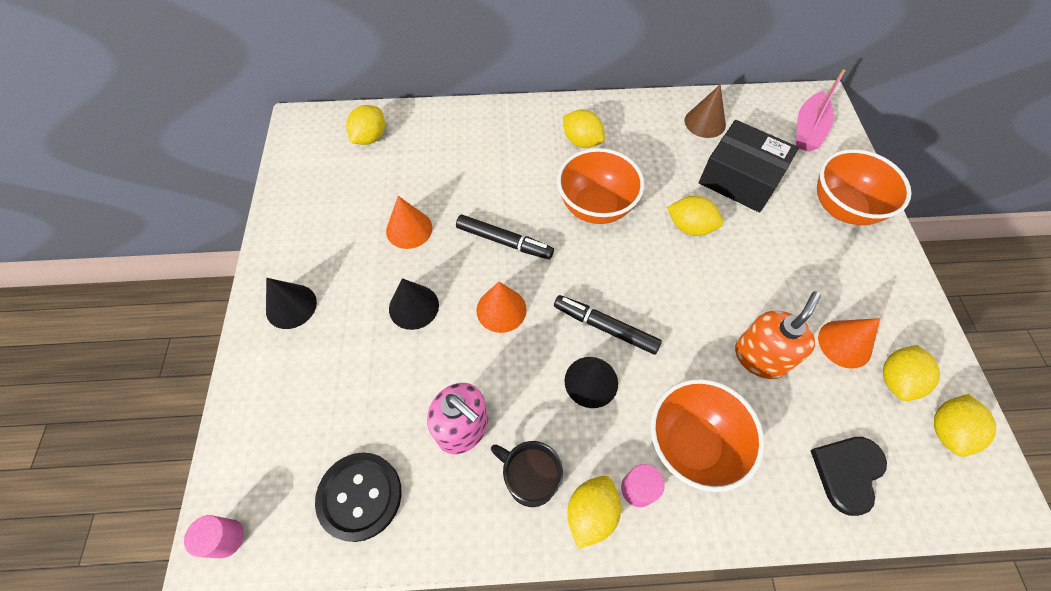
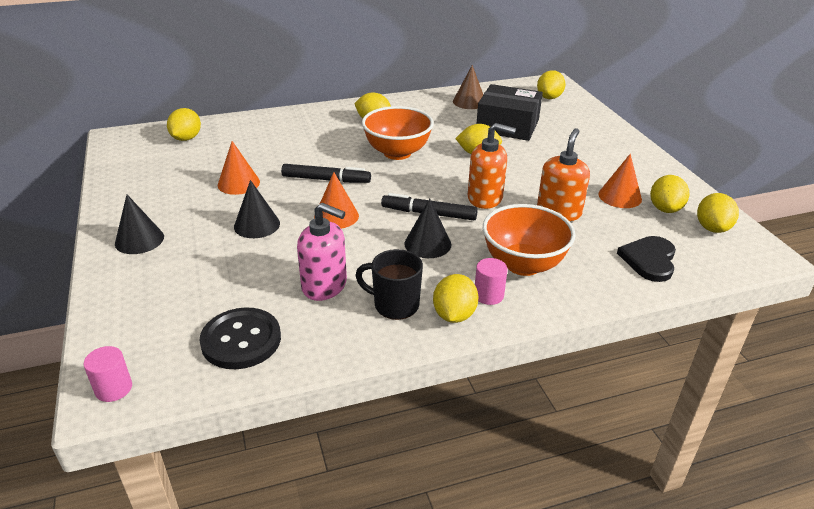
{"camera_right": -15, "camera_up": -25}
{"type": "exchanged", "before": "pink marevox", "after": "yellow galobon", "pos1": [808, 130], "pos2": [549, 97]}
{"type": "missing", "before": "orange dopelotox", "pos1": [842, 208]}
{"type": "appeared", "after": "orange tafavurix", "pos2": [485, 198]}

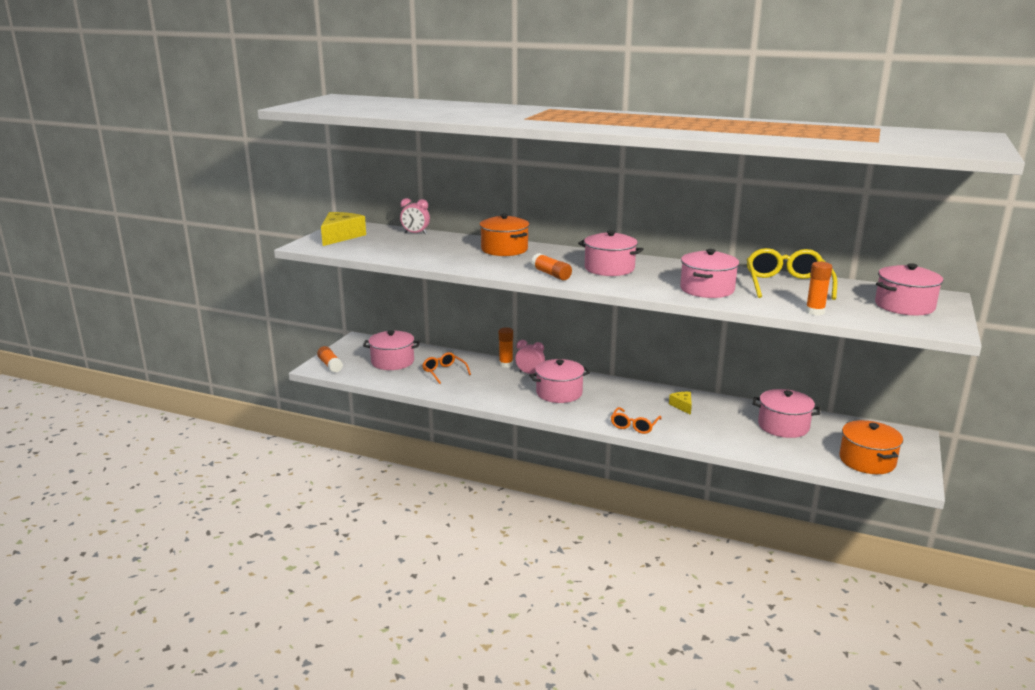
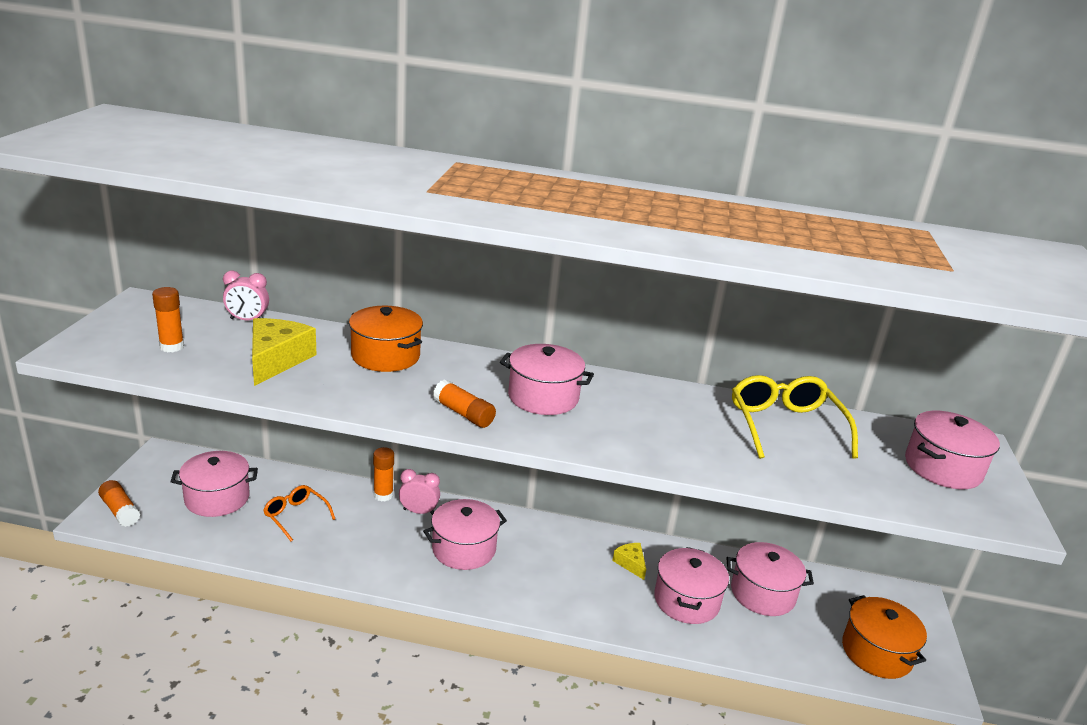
{"camera_right": -15, "camera_up": 5}
{"type": "relocated", "before": "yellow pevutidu", "pos1": [340, 236], "pos2": [276, 360]}
{"type": "relocated", "before": "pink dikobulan", "pos1": [707, 289], "pos2": [686, 600]}
{"type": "relocated", "before": "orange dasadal", "pos1": [815, 312], "pos2": [172, 347]}
{"type": "missing", "before": "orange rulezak", "pos1": [634, 426]}

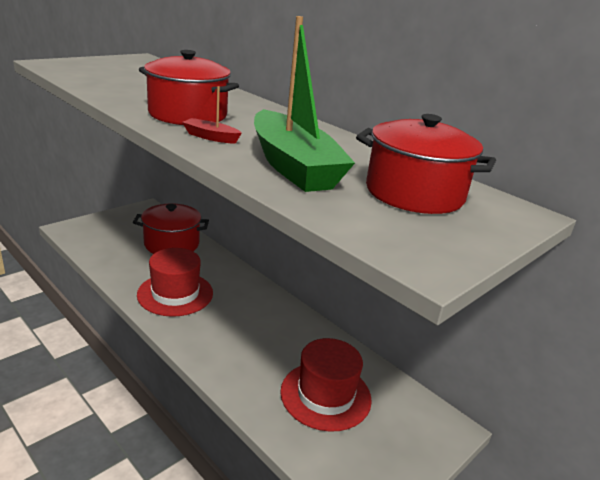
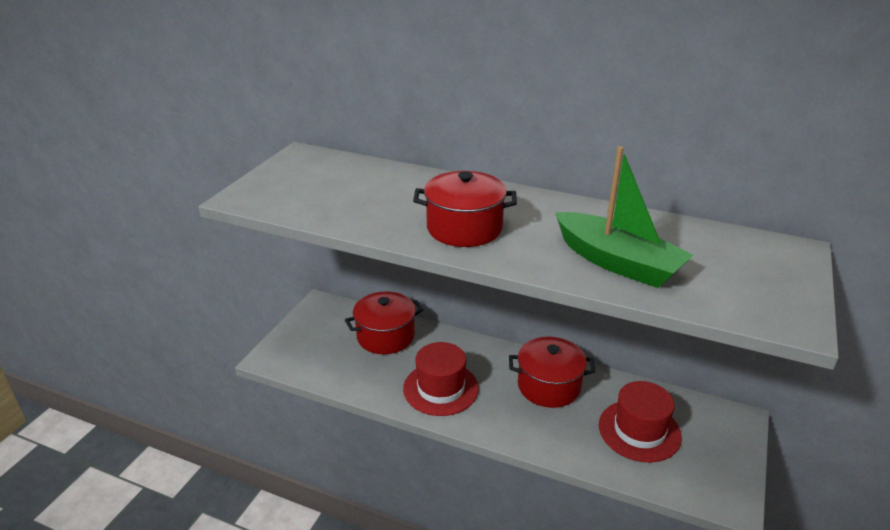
{"camera_right": -20, "camera_up": 5}
{"type": "missing", "before": "red marevox", "pos1": [211, 137]}
{"type": "relocated", "before": "red dikobulan", "pos1": [414, 193], "pos2": [549, 386]}

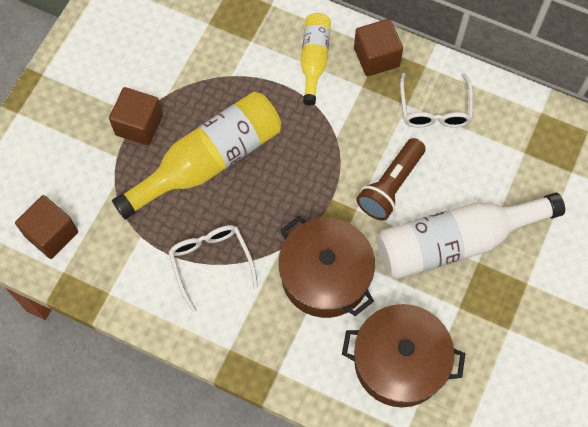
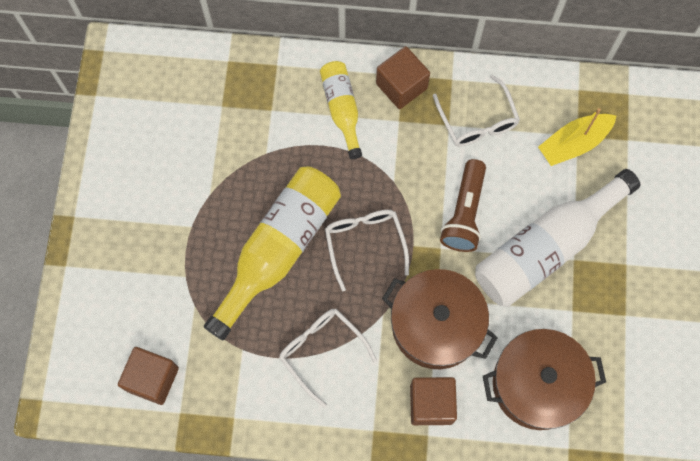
{"camera_right": -20, "camera_up": 5}
{"type": "relocated", "before": "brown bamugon", "pos1": [139, 125], "pos2": [431, 404]}
{"type": "appeared", "after": "yellow marevox", "pos2": [574, 143]}
{"type": "appeared", "after": "white rulezak", "pos2": [364, 243]}

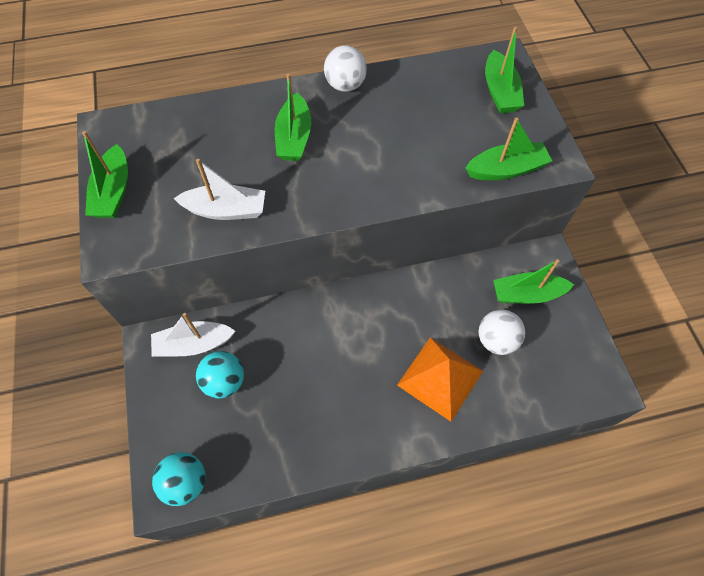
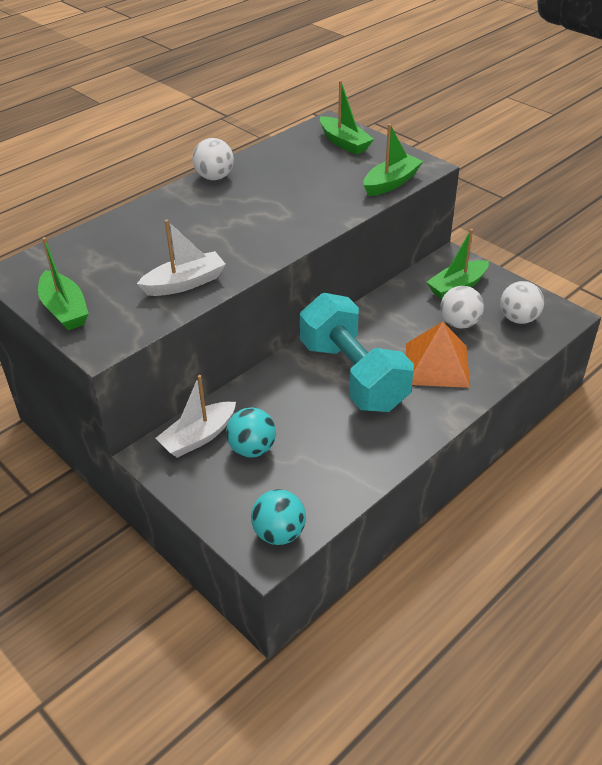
{"camera_right": -30, "camera_up": -20}
{"type": "missing", "before": "green marevox", "pos1": [294, 137]}
{"type": "appeared", "after": "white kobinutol", "pos2": [518, 319]}
{"type": "appeared", "after": "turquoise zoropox", "pos2": [353, 375]}

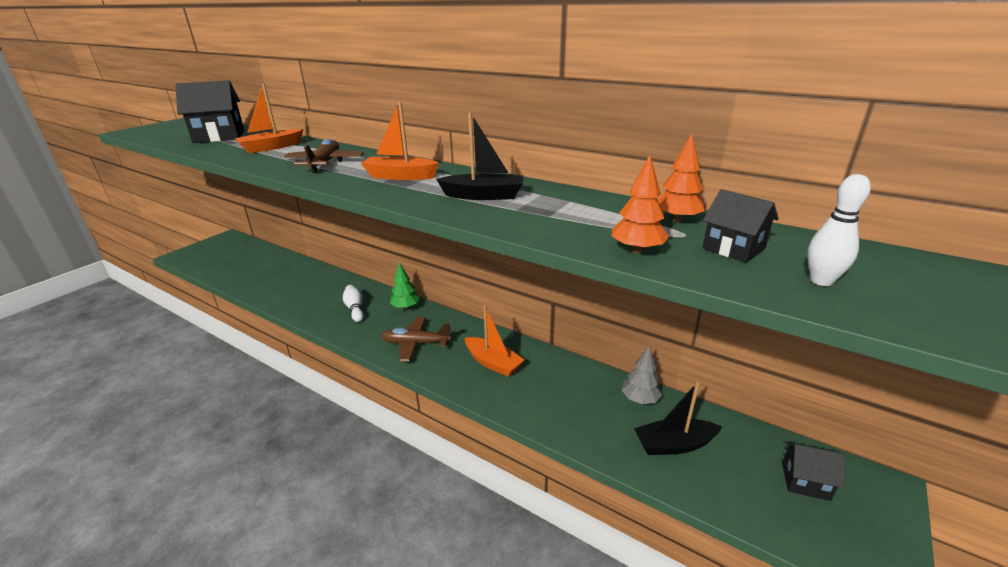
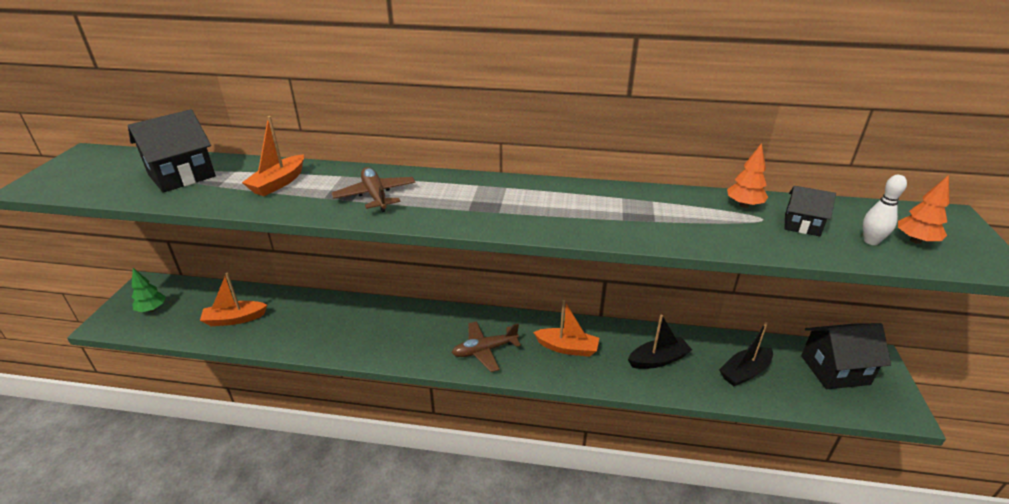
{"camera_right": -25, "camera_up": 5}
{"type": "relocated", "before": "orange marevox", "pos1": [400, 176], "pos2": [235, 319]}
{"type": "relocated", "before": "black marevox", "pos1": [484, 196], "pos2": [658, 360]}
{"type": "relocated", "before": "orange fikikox", "pos1": [637, 250], "pos2": [915, 240]}
{"type": "relocated", "before": "green fikikox", "pos1": [405, 307], "pos2": [152, 309]}
{"type": "missing", "before": "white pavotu", "pos1": [355, 309]}
{"type": "missing", "before": "grey fikikox", "pos1": [640, 399]}
{"type": "size", "before": "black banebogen", "pos1": [805, 481], "pos2": [835, 370], "scale": 1.74}

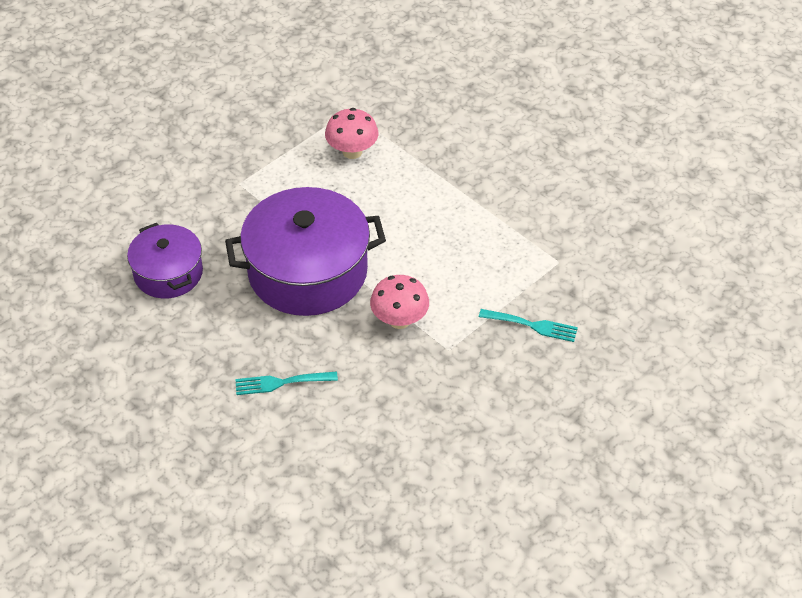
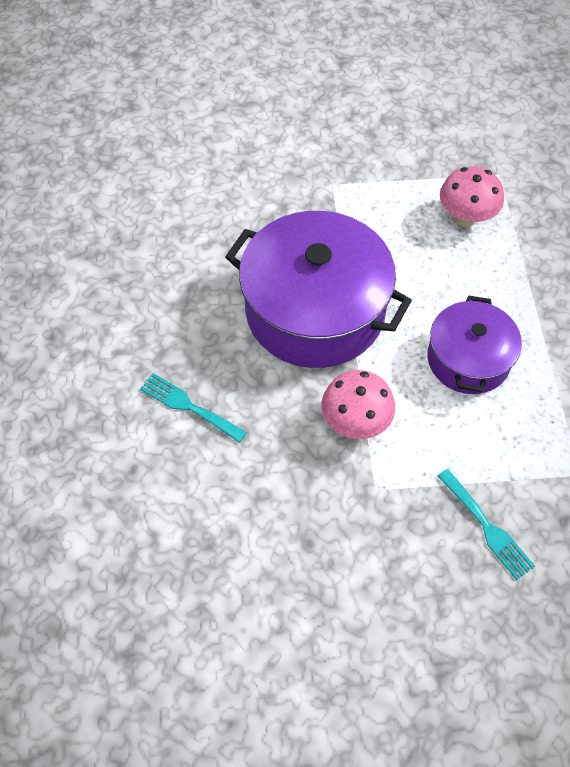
{"camera_right": 40, "camera_up": 10}
{"type": "relocated", "before": "purple dikobulan", "pos1": [168, 273], "pos2": [468, 359]}

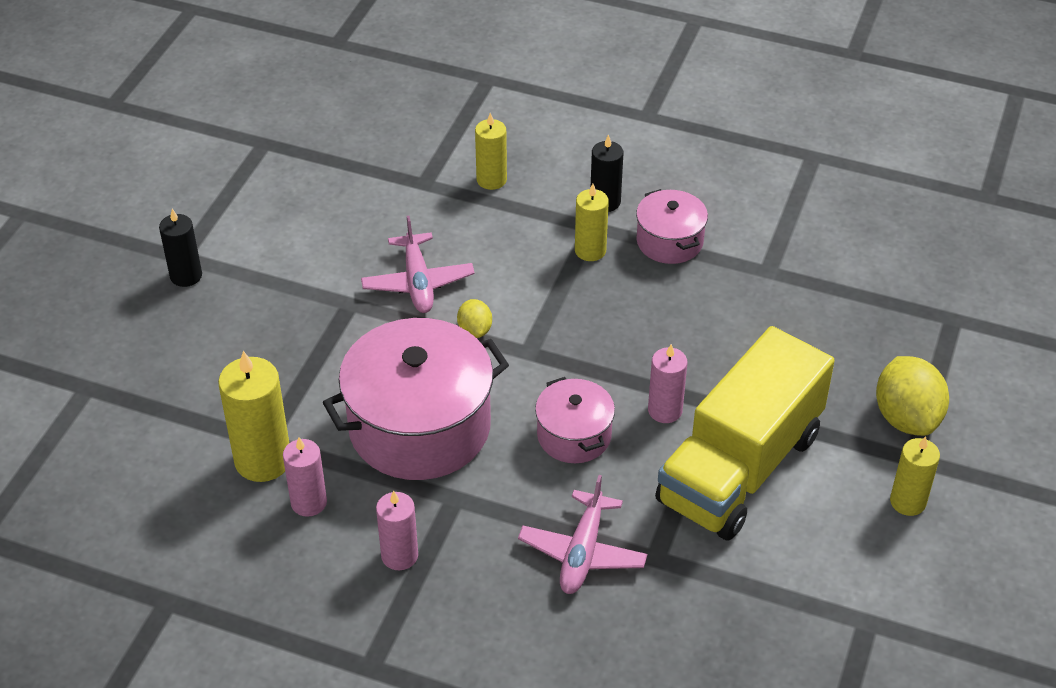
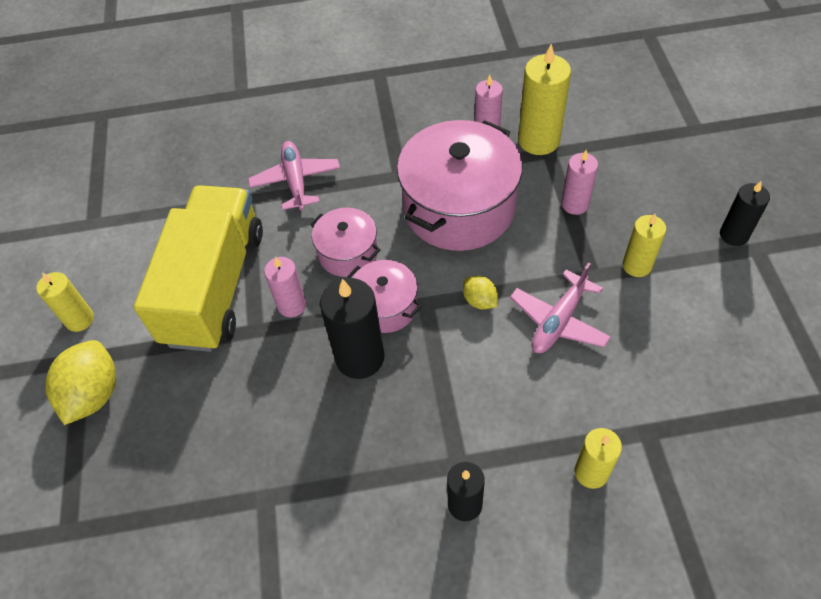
{"camera_right": 155, "camera_up": 10}
{"type": "relocated", "before": "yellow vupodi", "pos1": [590, 250], "pos2": [637, 265]}
{"type": "relocated", "before": "pink dikobulan", "pos1": [669, 241], "pos2": [386, 307]}
{"type": "spun", "before": "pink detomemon", "pos1": [418, 282], "pos2": [559, 321], "turn": -105}
{"type": "spun", "before": "yellow galobon", "pos1": [906, 417], "pos2": [94, 394], "turn": 45}
{"type": "relocated", "before": "pink vupodi", "pos1": [399, 555], "pos2": [575, 204]}
{"type": "appeared", "after": "black vupodi", "pos2": [360, 357]}

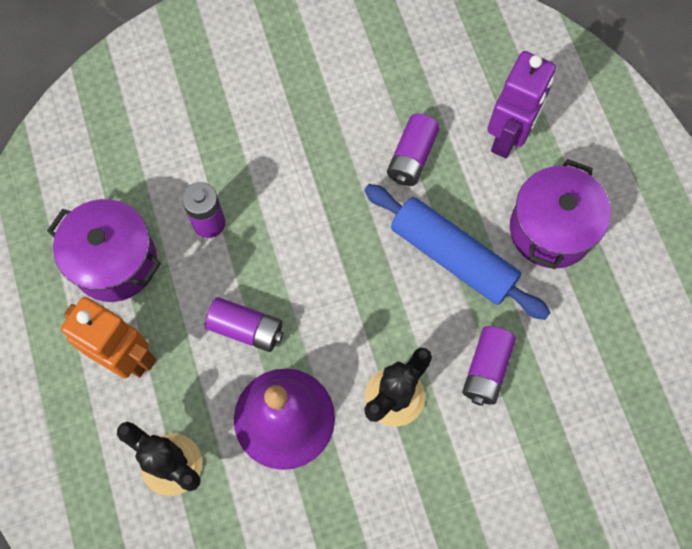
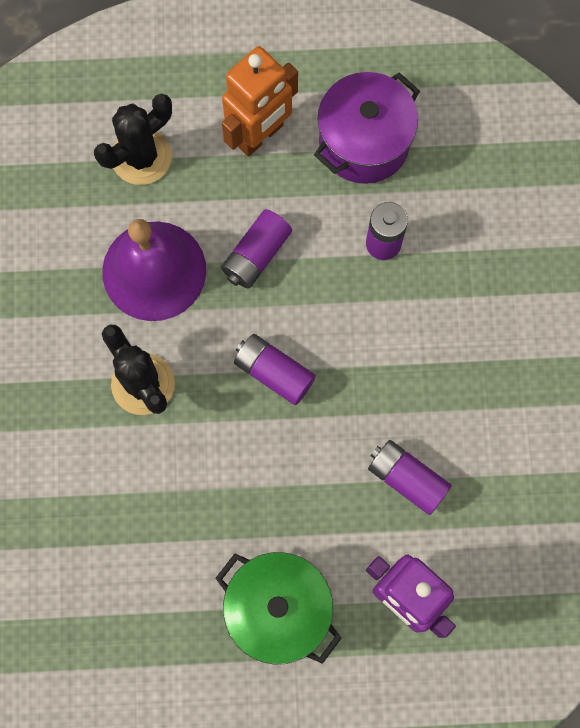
{"camera_right": 105, "camera_up": 5}
{"type": "colour", "before": "purple dikobulan", "after": "green dikobulan", "pos1": [551, 229], "pos2": [278, 609]}
{"type": "missing", "before": "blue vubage", "pos1": [453, 256]}
{"type": "relocated", "before": "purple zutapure", "pos1": [486, 369], "pos2": [274, 372]}

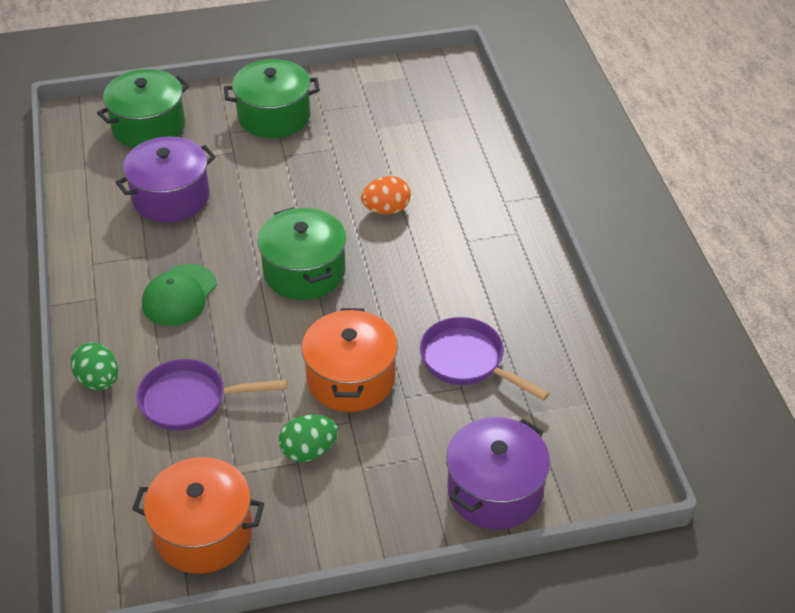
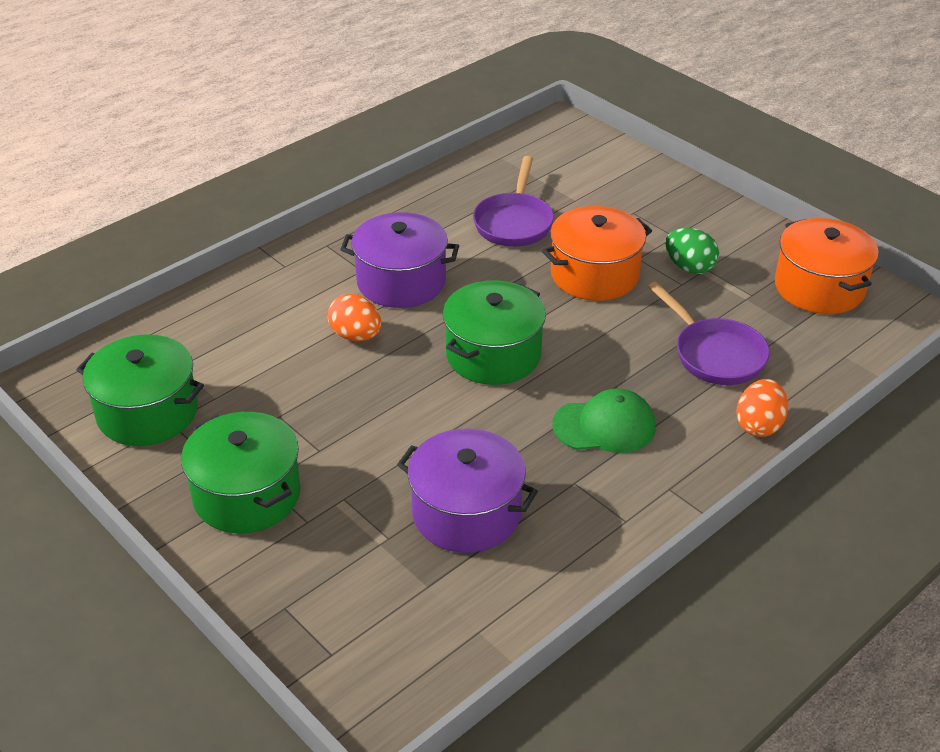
{"camera_right": -120, "camera_up": -5}
{"type": "relocated", "before": "green dikobulan", "pos1": [148, 126], "pos2": [147, 412]}
{"type": "colour", "before": "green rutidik", "after": "orange rutidik", "pos1": [98, 381], "pos2": [759, 425]}
{"type": "relocated", "before": "purple dikobulan", "pos1": [495, 490], "pos2": [401, 281]}

